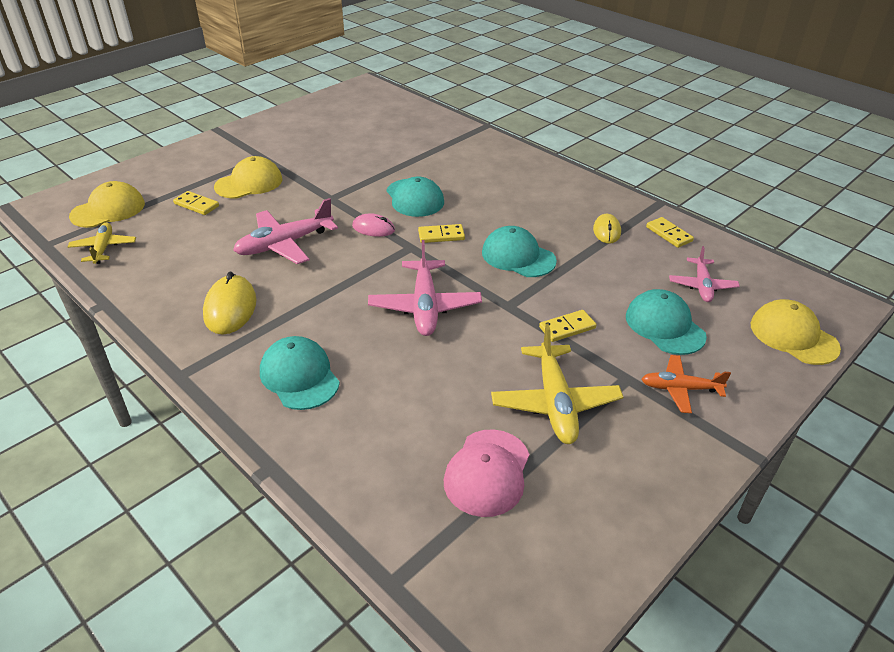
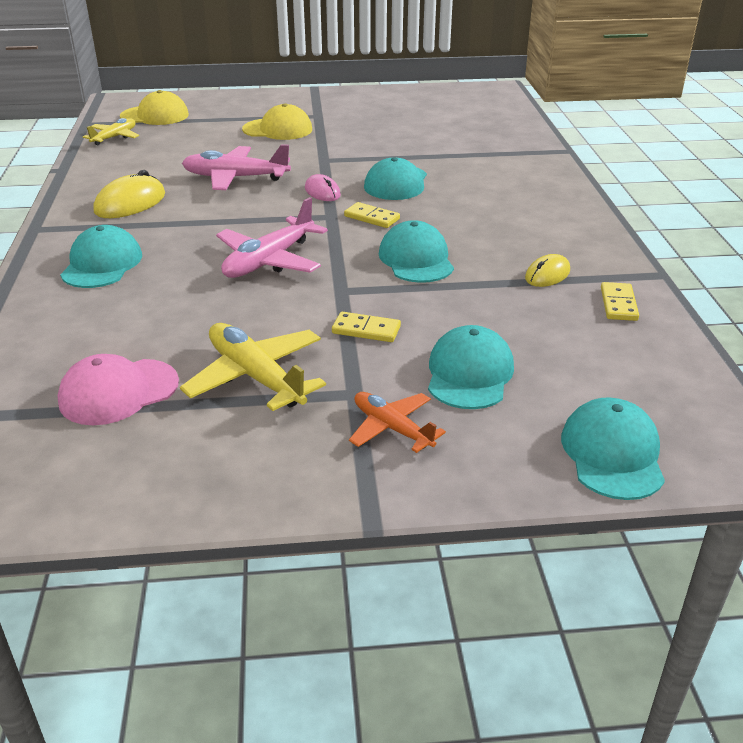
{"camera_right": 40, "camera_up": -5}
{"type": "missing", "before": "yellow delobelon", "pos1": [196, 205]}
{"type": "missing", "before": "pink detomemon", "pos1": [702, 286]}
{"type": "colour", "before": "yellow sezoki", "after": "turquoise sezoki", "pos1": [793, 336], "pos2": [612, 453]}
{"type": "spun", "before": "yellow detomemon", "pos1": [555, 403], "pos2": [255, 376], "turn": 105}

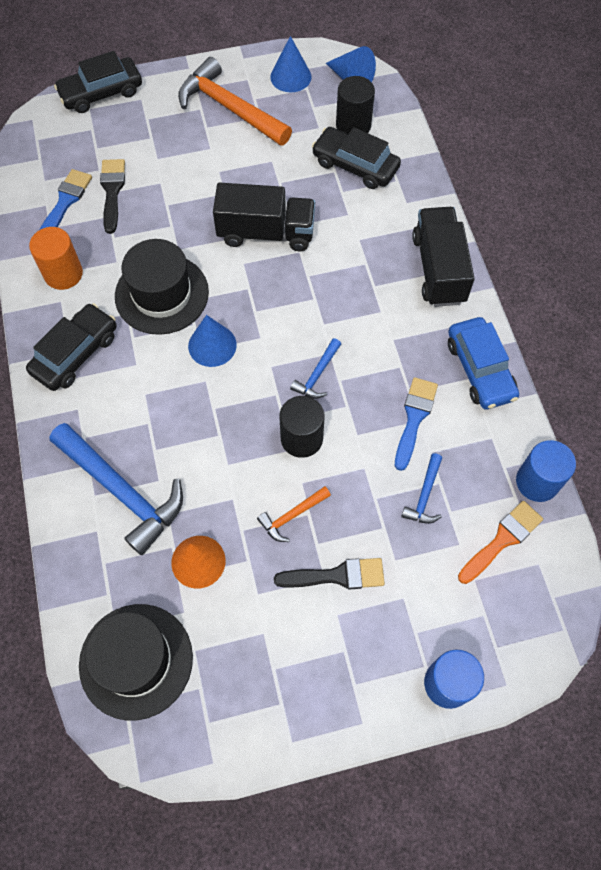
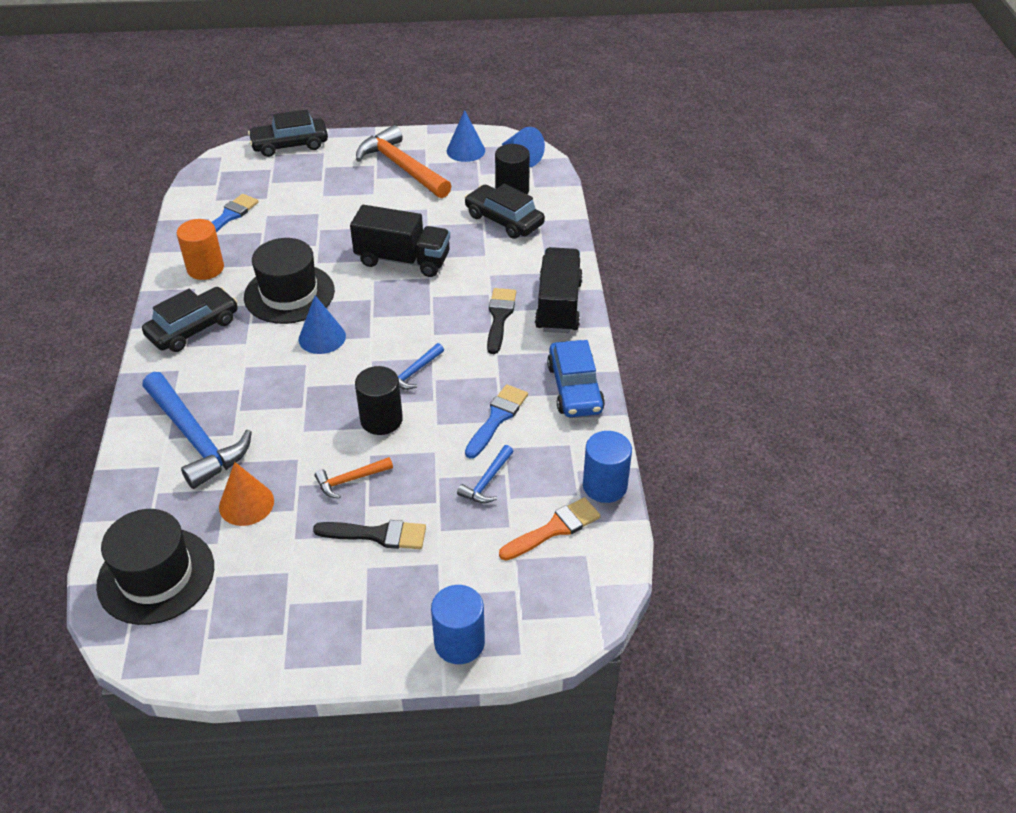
{"camera_right": 10, "camera_up": -20}
{"type": "relocated", "before": "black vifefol", "pos1": [112, 191], "pos2": [499, 317]}

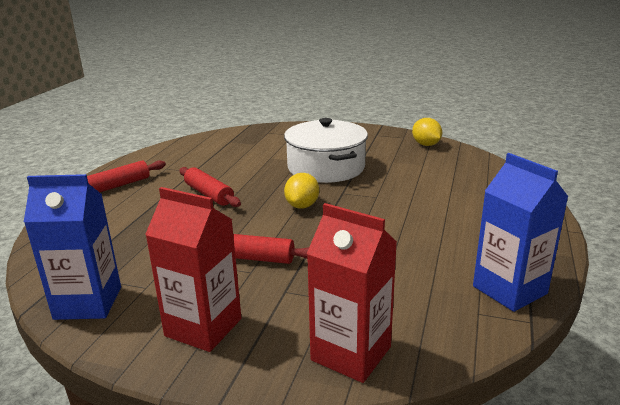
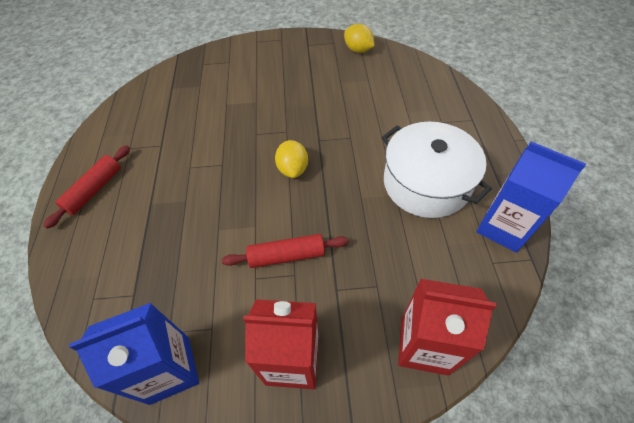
{"camera_right": -20, "camera_up": 30}
{"type": "relocated", "before": "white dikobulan", "pos1": [326, 167], "pos2": [426, 183]}
{"type": "missing", "before": "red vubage", "pos1": [209, 194]}

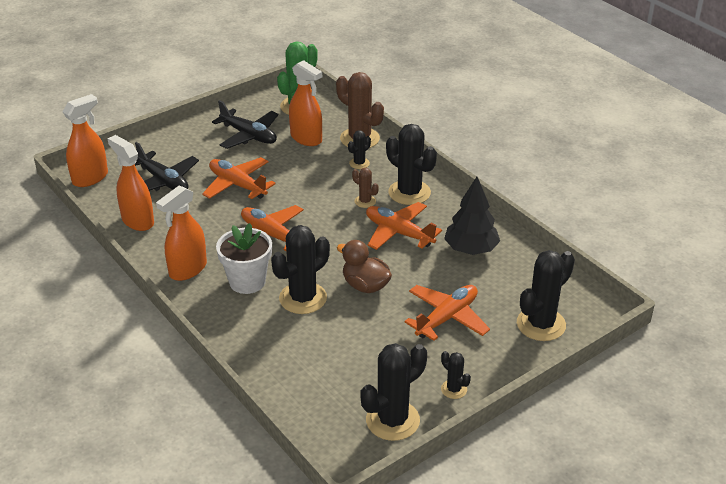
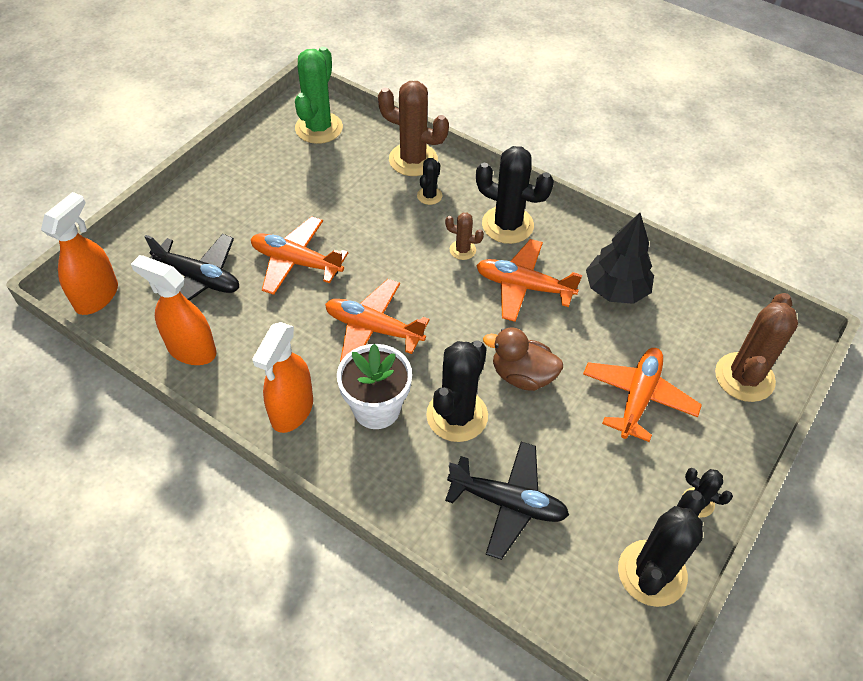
{"camera_right": -20, "camera_up": 15}
{"type": "missing", "before": "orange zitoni", "pos1": [306, 138]}
{"type": "relocated", "before": "black detomemon", "pos1": [249, 135], "pos2": [507, 503]}
{"type": "colour", "before": "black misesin", "after": "brown misesin", "pos1": [541, 324], "pos2": [744, 377]}

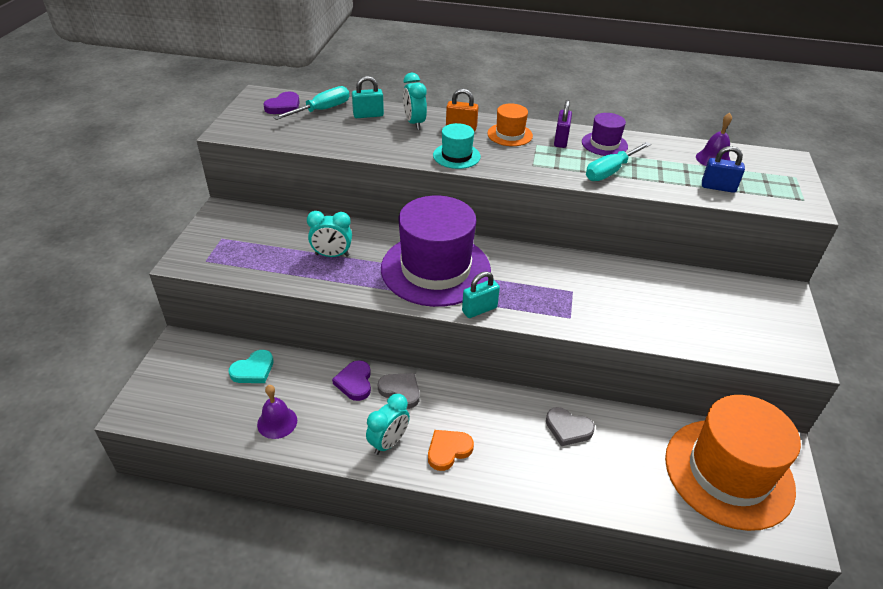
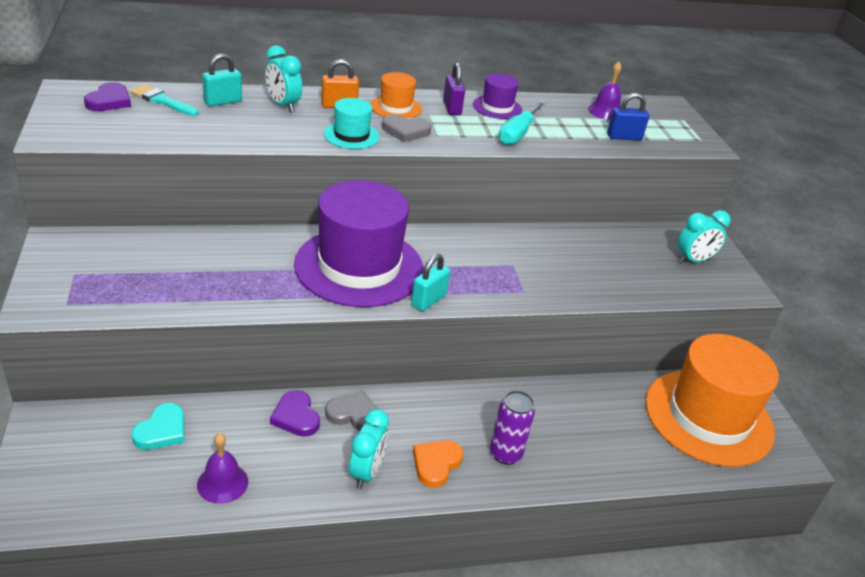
{"camera_right": -25, "camera_up": -5}
{"type": "exchanged", "before": "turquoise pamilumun", "after": "turquoise vifefol", "pos1": [322, 110], "pos2": [162, 101]}
{"type": "relocated", "before": "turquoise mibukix", "pos1": [332, 255], "pos2": [694, 260]}
{"type": "relocated", "before": "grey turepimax", "pos1": [568, 428], "pos2": [405, 131]}
{"type": "appeared", "after": "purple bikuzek", "pos2": [505, 454]}

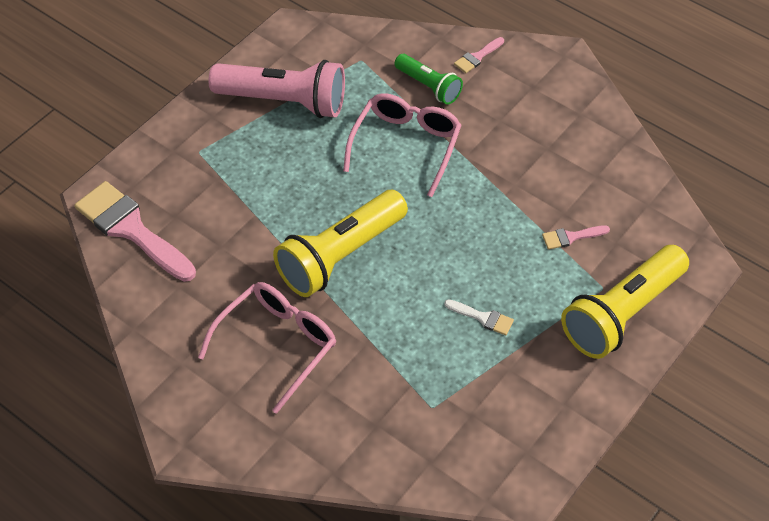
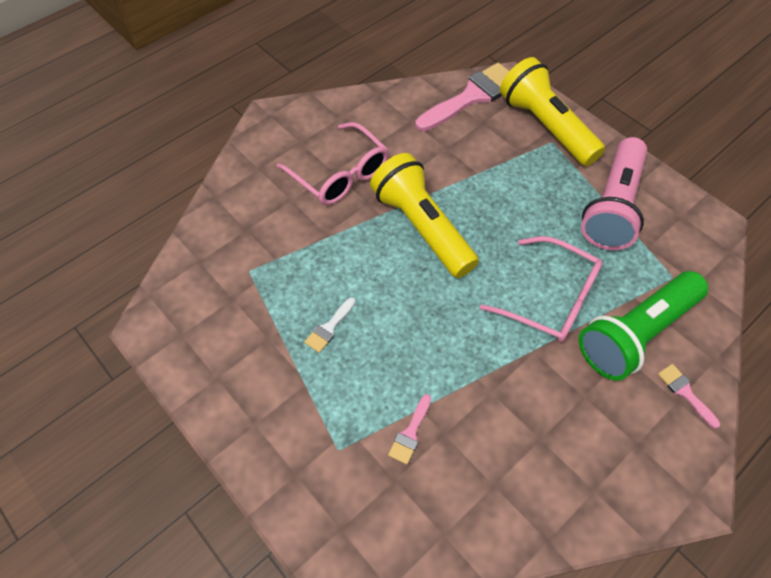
{"camera_right": 100, "camera_up": 5}
{"type": "size", "before": "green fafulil", "pos1": [428, 86], "pos2": [635, 334], "scale": 1.78}
{"type": "spun", "before": "pink vifefol", "pos1": [571, 237], "pos2": [410, 433], "turn": -150}
{"type": "relocated", "before": "yellow fafulil", "pos1": [622, 314], "pos2": [545, 126]}

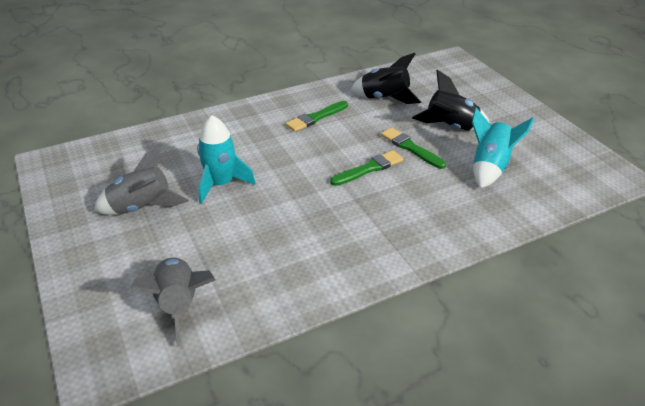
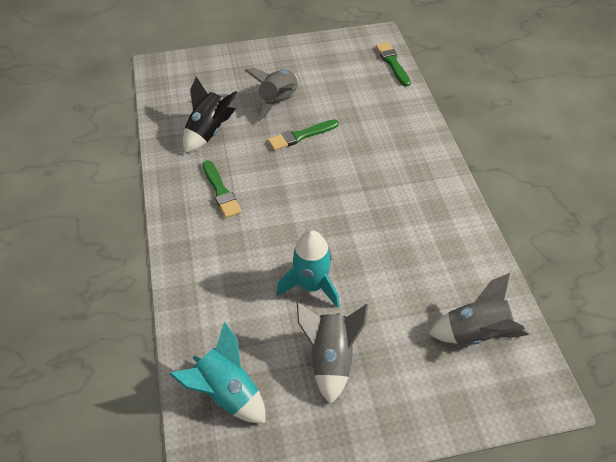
{"camera_right": -75, "camera_up": 10}
{"type": "colour", "before": "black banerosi", "after": "grey banerosi", "pos1": [450, 127], "pos2": [279, 102]}
{"type": "relocated", "before": "turquoise banerosi", "pos1": [489, 167], "pos2": [226, 394]}
{"type": "relocated", "before": "green vifefol", "pos1": [369, 168], "pos2": [392, 63]}

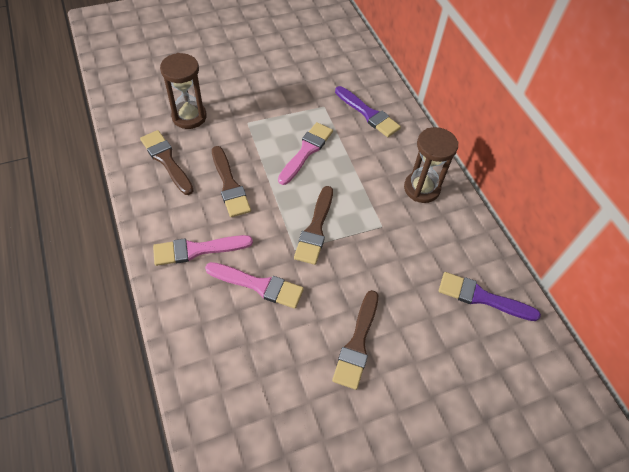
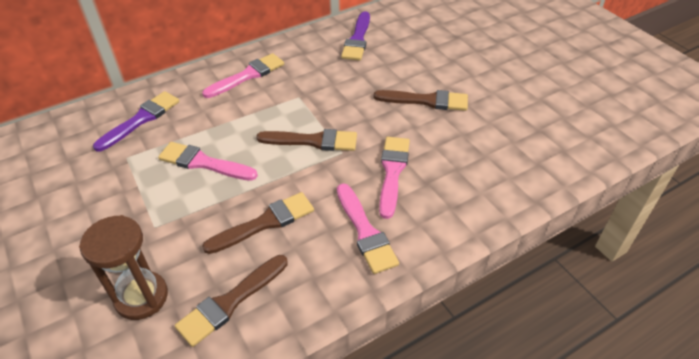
{"camera_right": -95, "camera_up": -10}
{"type": "exchanged", "before": "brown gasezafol", "after": "pink vifefol", "pos1": [421, 188], "pos2": [247, 75]}

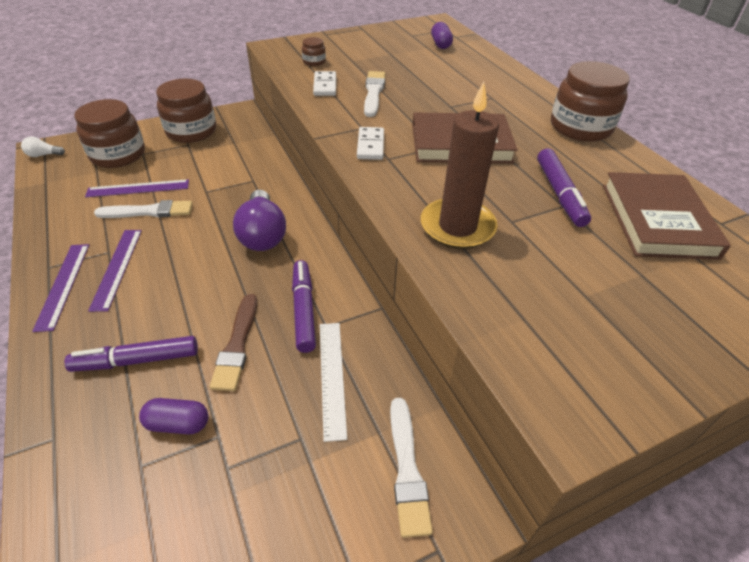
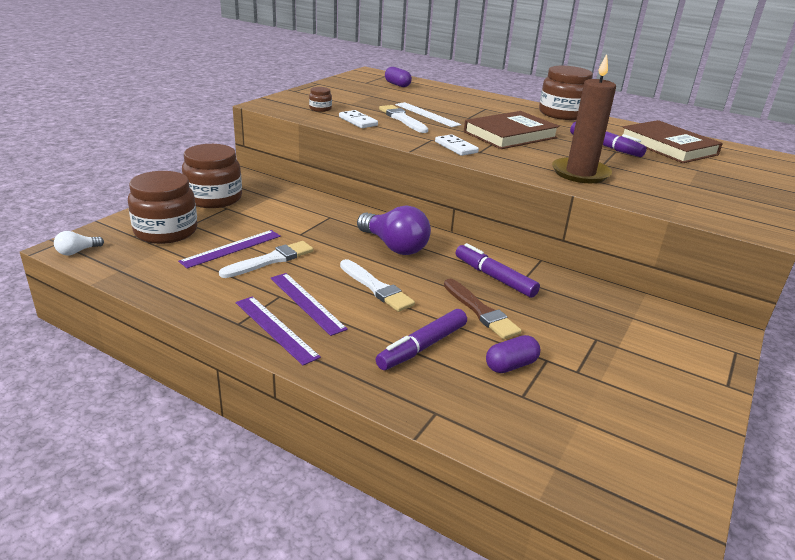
{"camera_right": -35, "camera_up": -15}
{"type": "relocated", "before": "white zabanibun", "pos1": [332, 377], "pos2": [427, 114]}
{"type": "relocated", "before": "white vifefol", "pos1": [407, 469], "pos2": [376, 288]}

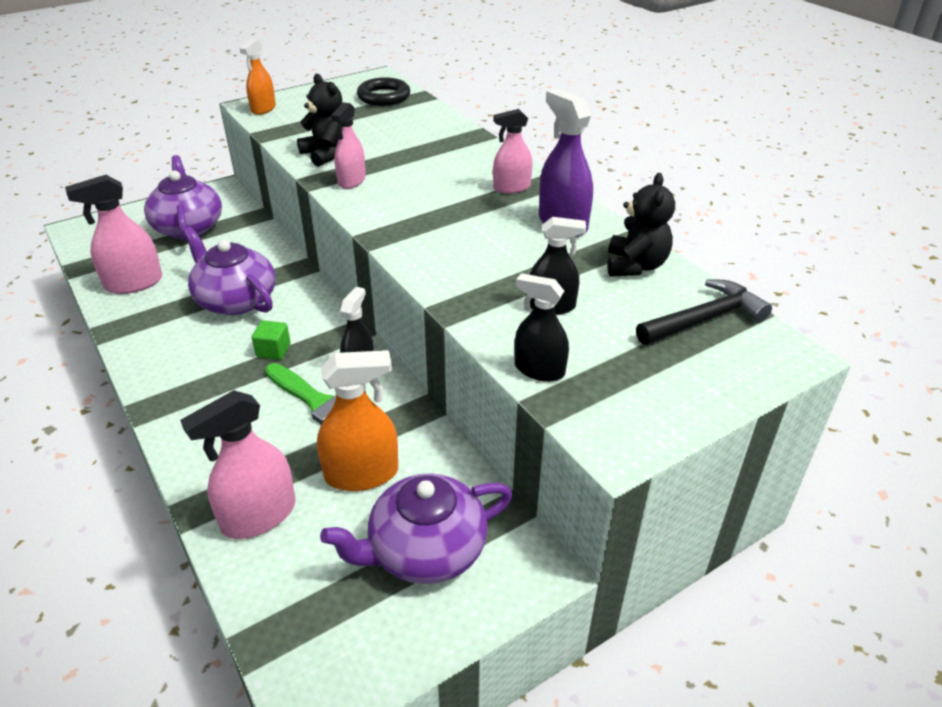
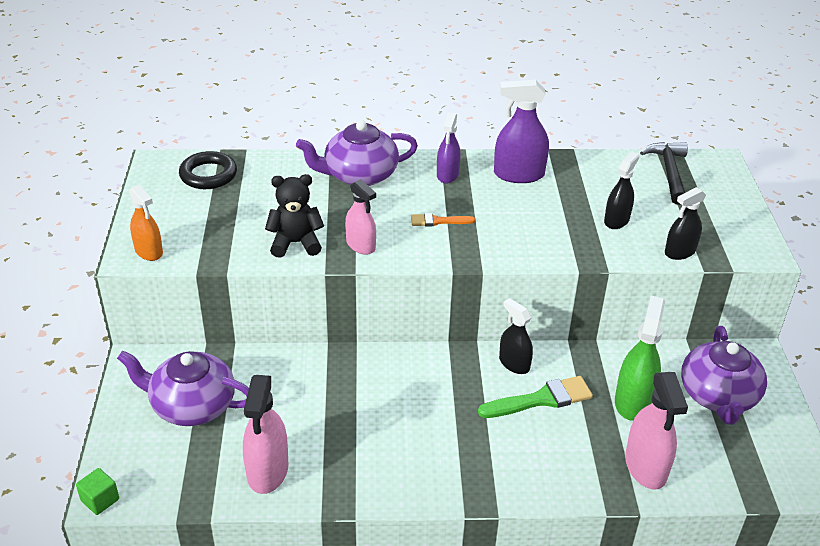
{"camera_right": -60, "camera_up": 0}
{"type": "colour", "before": "pink zitoni", "after": "purple zitoni", "pos1": [511, 187], "pos2": [447, 175]}
{"type": "missing", "before": "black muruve", "pos1": [635, 266]}
{"type": "relocated", "before": "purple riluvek", "pos1": [235, 300], "pos2": [359, 175]}
{"type": "relocated", "before": "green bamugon", "pos1": [273, 350], "pos2": [100, 500]}
{"type": "colour", "before": "orange zitoni", "after": "green zitoni", "pos1": [362, 474], "pos2": [633, 401]}
{"type": "appeared", "after": "orange vifefol", "pos2": [438, 221]}

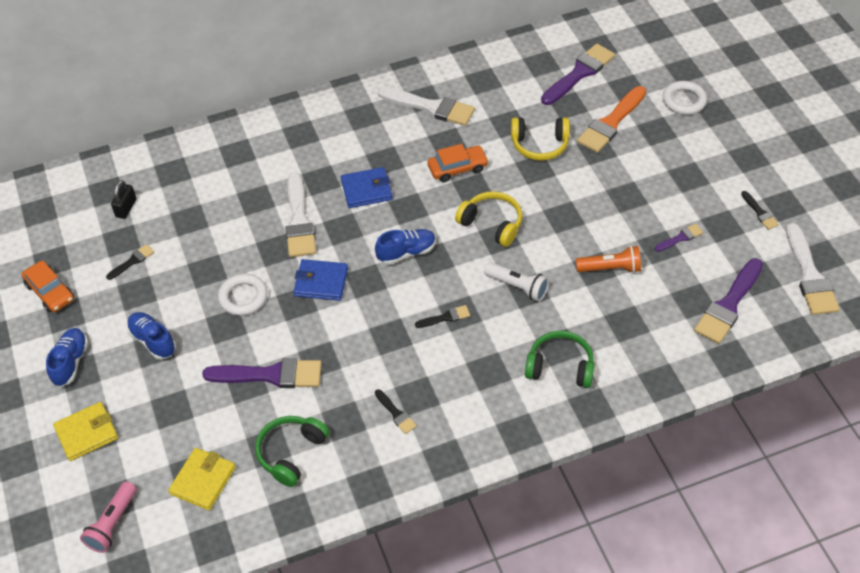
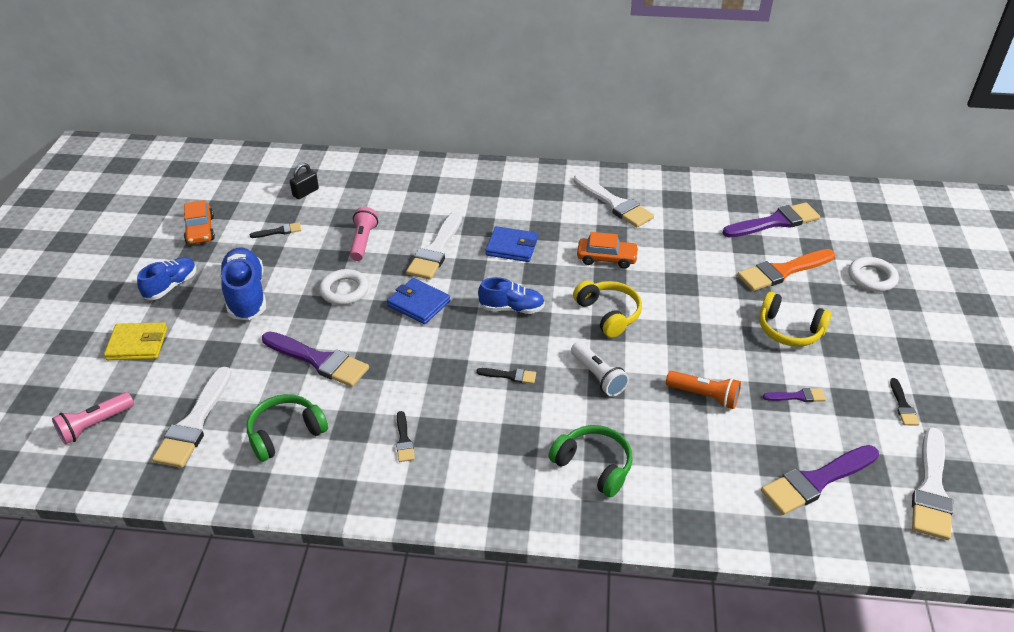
{"camera_right": 25, "camera_up": -10}
{"type": "relocated", "before": "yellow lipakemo", "pos1": [539, 145], "pos2": [789, 330]}
{"type": "size", "before": "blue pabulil", "pos1": [153, 341], "pos2": [246, 295], "scale": 1.55}
{"type": "exchanged", "before": "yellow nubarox", "after": "white vifefol", "pos1": [203, 480], "pos2": [194, 423]}
{"type": "appeared", "after": "pink fafulil", "pos2": [363, 241]}

